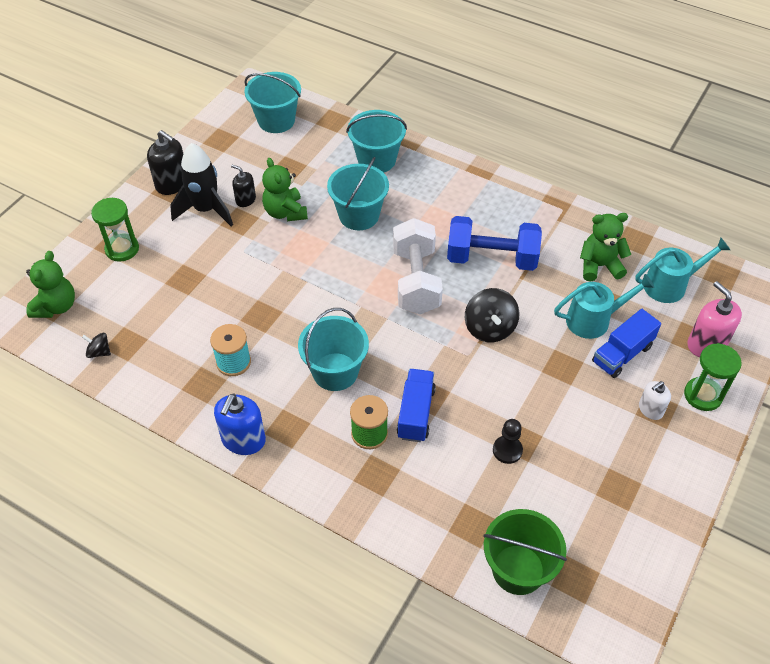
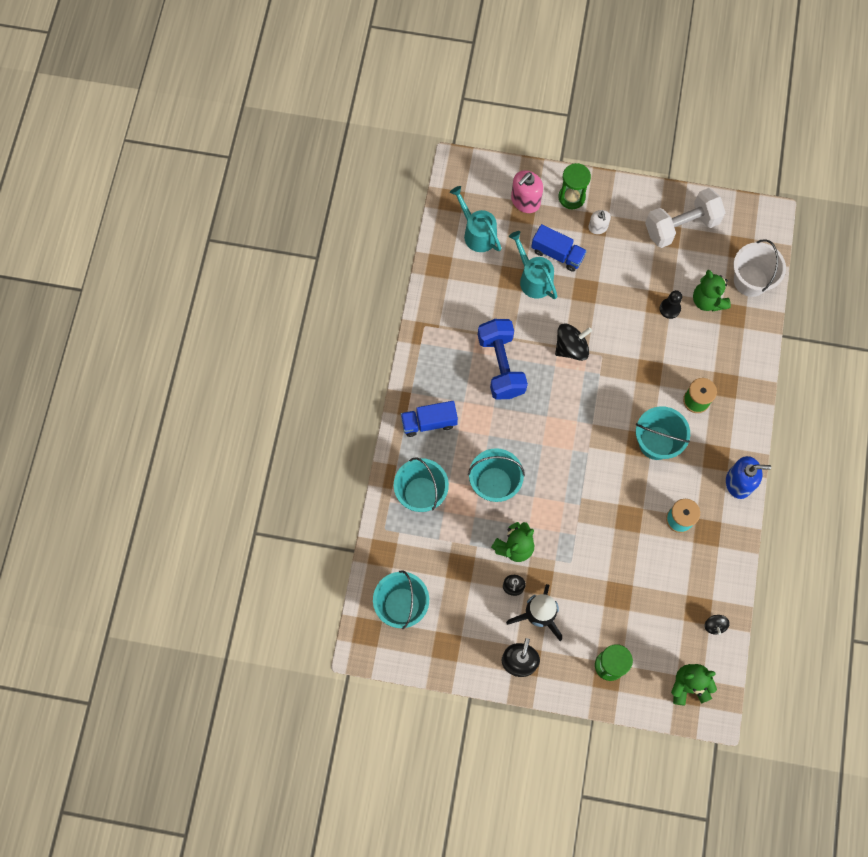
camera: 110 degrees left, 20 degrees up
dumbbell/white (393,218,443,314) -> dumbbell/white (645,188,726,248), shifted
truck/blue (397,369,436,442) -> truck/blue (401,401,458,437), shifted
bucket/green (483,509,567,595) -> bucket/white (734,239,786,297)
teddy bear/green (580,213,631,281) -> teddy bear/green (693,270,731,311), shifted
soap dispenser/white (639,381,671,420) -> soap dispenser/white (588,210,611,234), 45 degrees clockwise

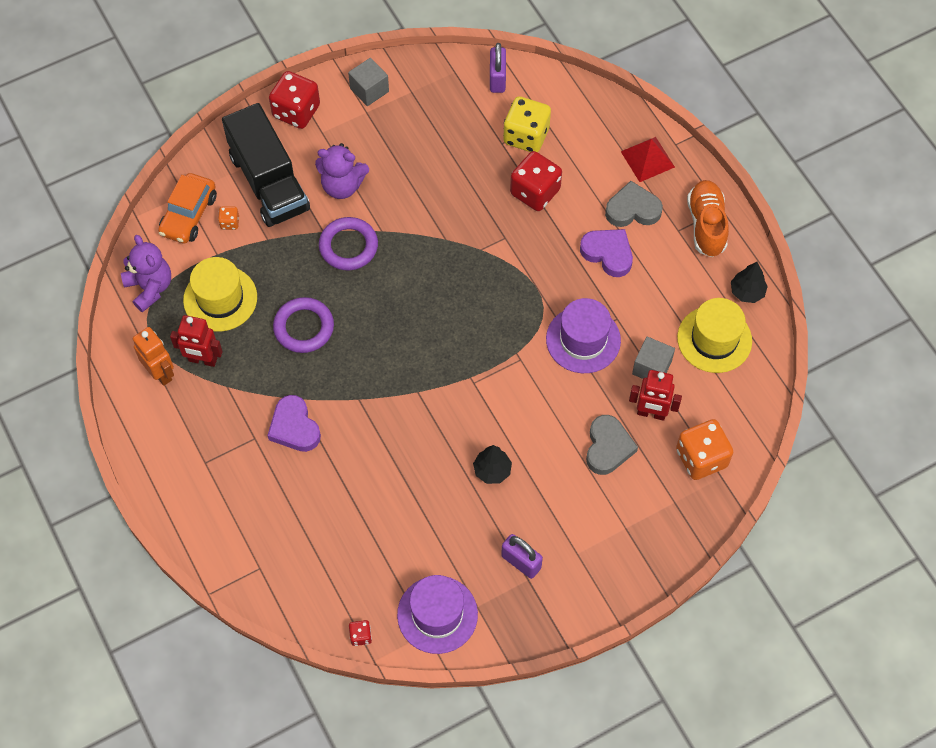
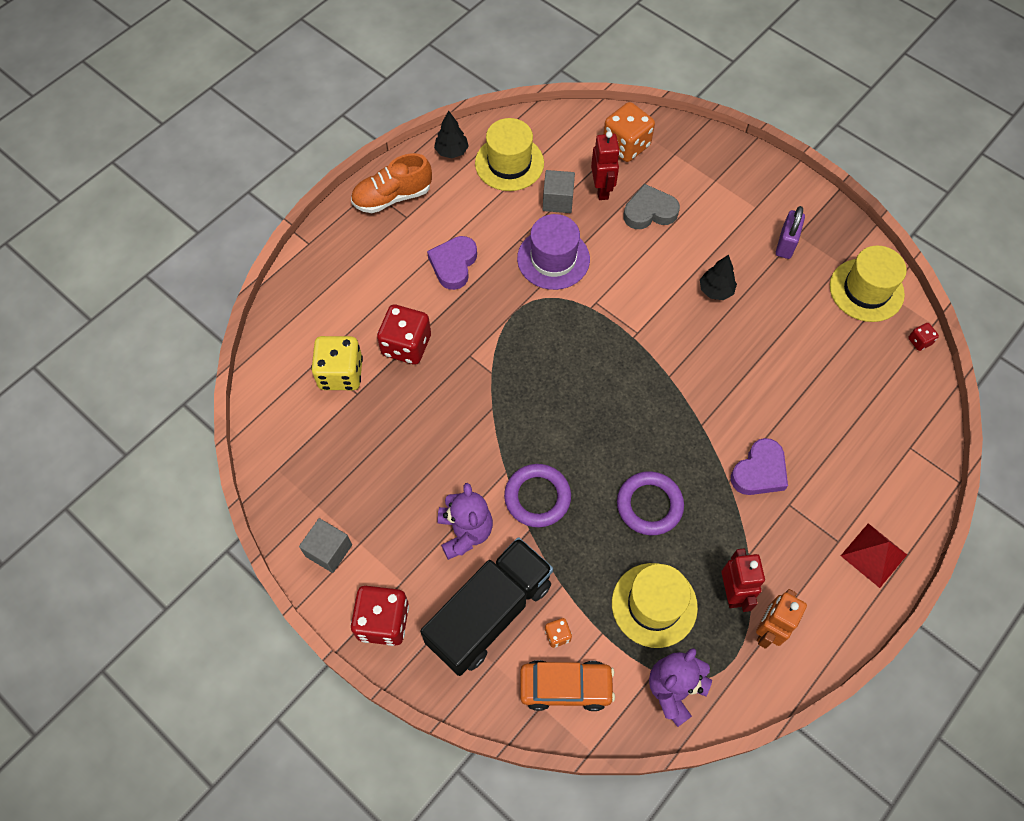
camera: 110 degrees left, 0 degrees up
hat/purple (397,575,478,654) -> hat/yellow (830,246,907,322)
padlock/purple (490,43,506,93) -> none
heart/grey (605,181,663,227) -> none
pyramid/red (621,137,675,182) -> pyramid/red (841,523,907,588), shifted

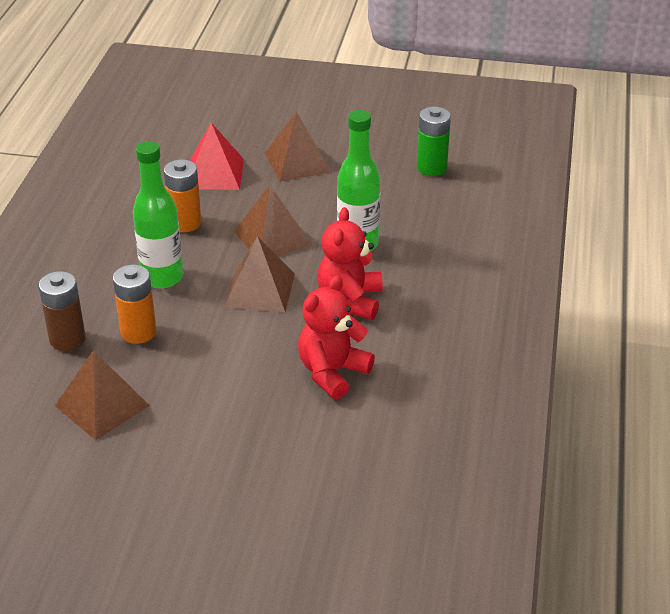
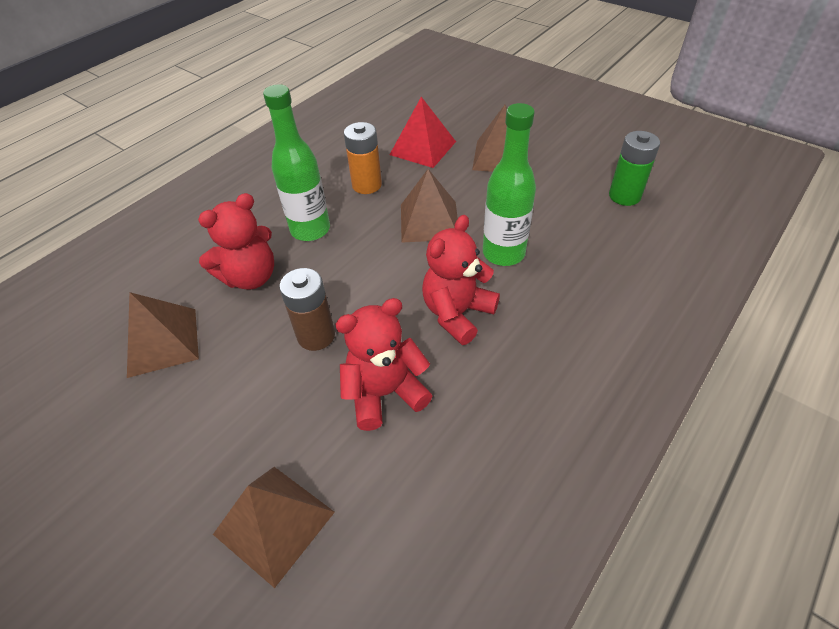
camera: 30 degrees right, 10 degrees up
battery/brown (39,271,86,351) -> battery/brown (279,268,335,351), shifted
battery/orange (113,264,157,344) -> teddy bear/red (198,193,274,290)
pyramid/brown (224,236,295,312) -> pyramid/brown (213,467,335,588), shifted

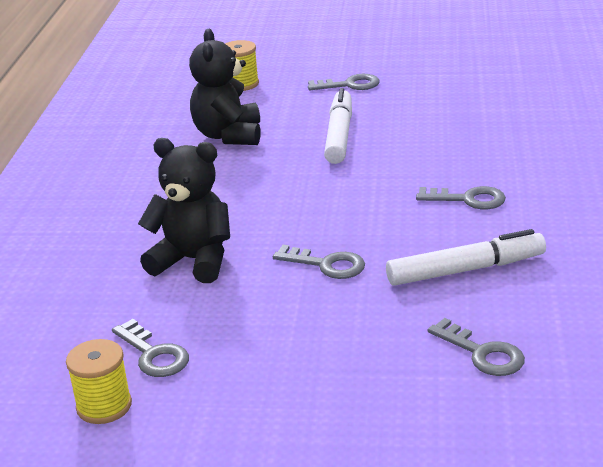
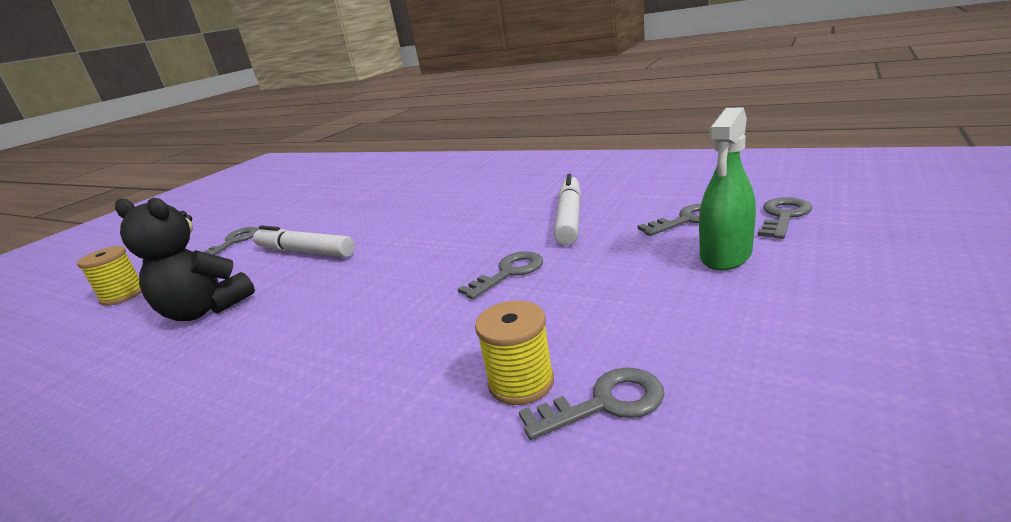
camera: 65 degrees left, 5 degrees down
spool/yellow (66,339,132,424) -> spool/yellow (475,300,554,405), shifted
teddy bear/black (138,138,230,283) -> none
key/grey (416,186,506,209) -> key/grey (758,197,812,239), shifted
none -> spray bottle/green (699,107,756,271)

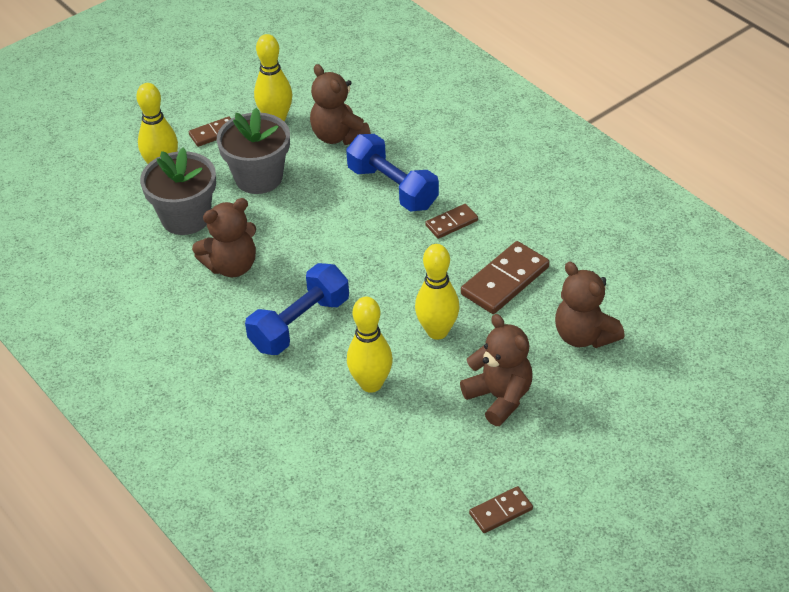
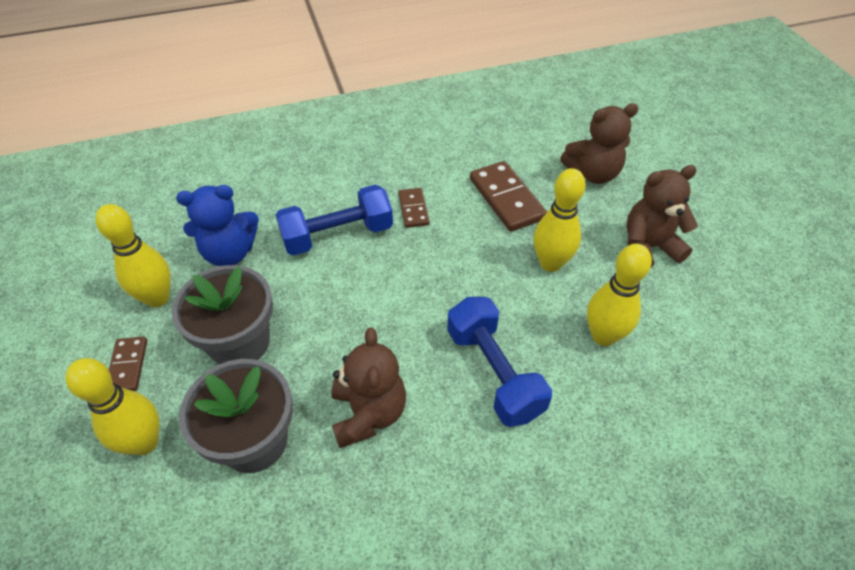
camera: 70 degrees left, 5 degrees up
teddy bear/brown (310,64,371,145) -> teddy bear/blue (176,185,259,266)
domino/brown (469,486,533,533) -> none

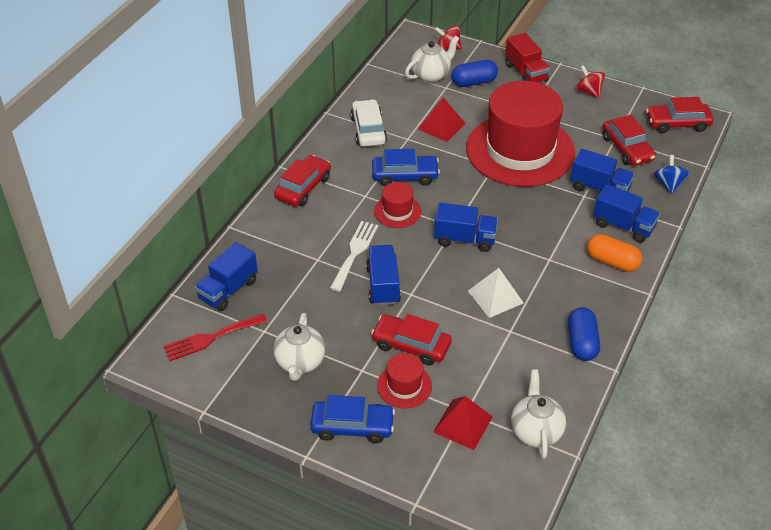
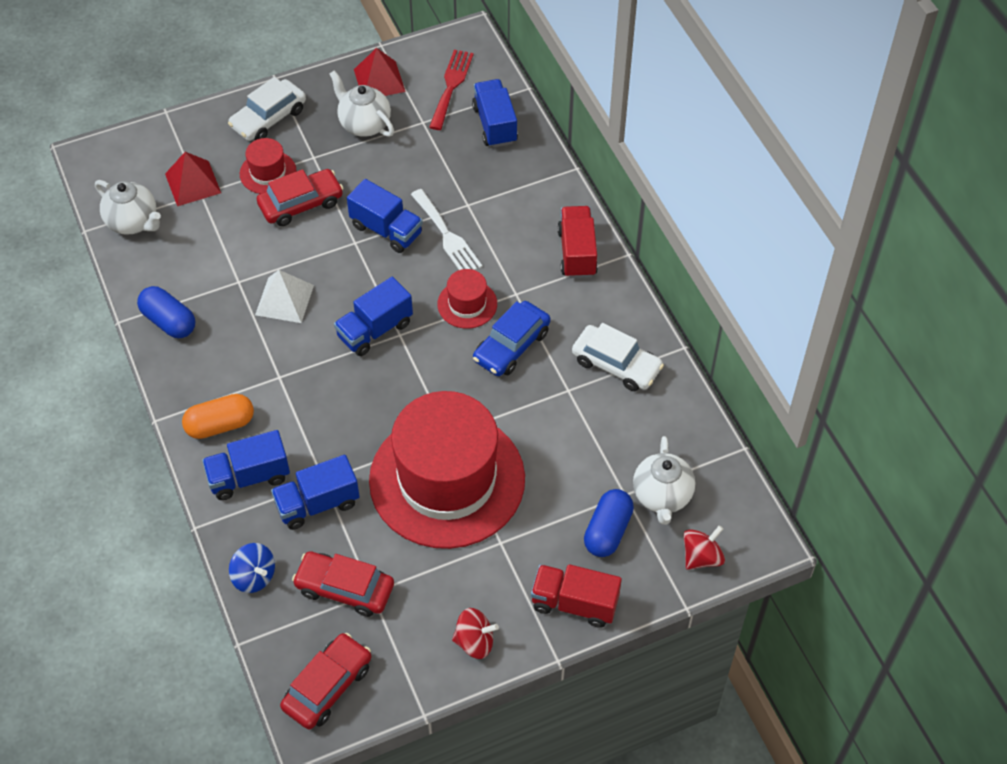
camera: 130 degrees right, 10 degrees up
car/red (274,155,331,206) -> truck/red (557,206,598,278)
car/blue (310,395,395,443) -> car/white (228,77,306,141)
pyramid/red (418,97,466,142) -> pyramid/red (354,48,406,96), shifted

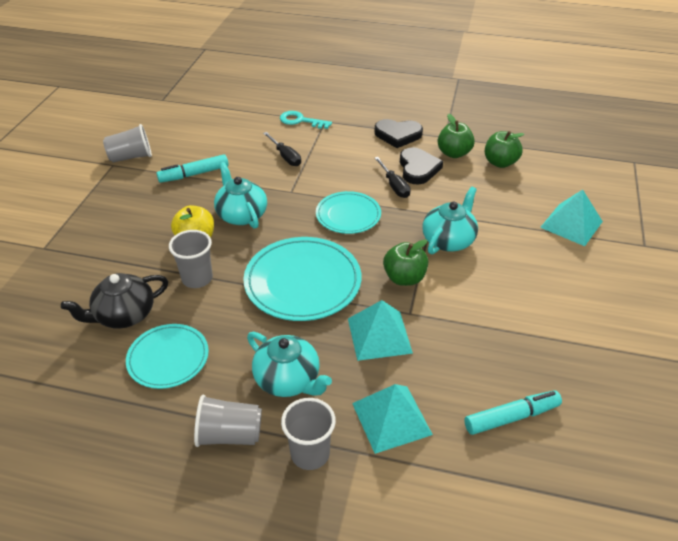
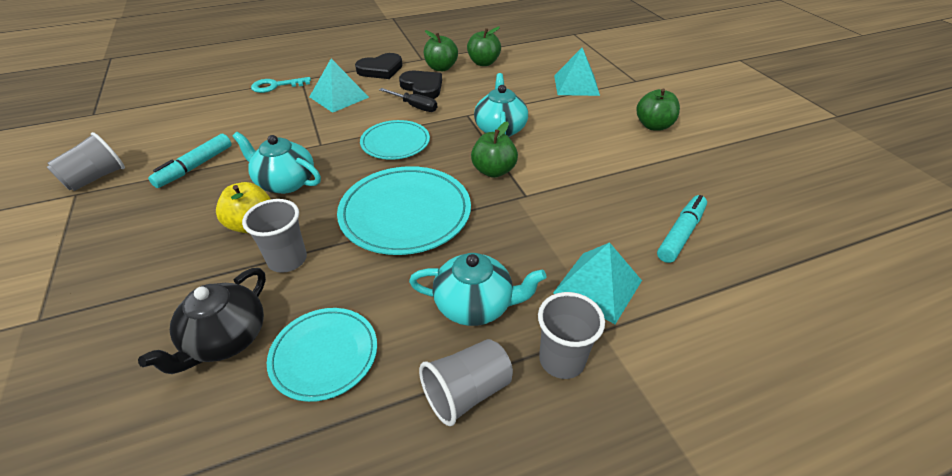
camera: 35 degrees left, 0 degrees up
screwdriver/black (263,132,301,166) -> none
pyramid/turquoise (348,300,413,361) -> pyramid/turquoise (309,59,369,113), shifted
none -> apple/green (636,89,680,131)

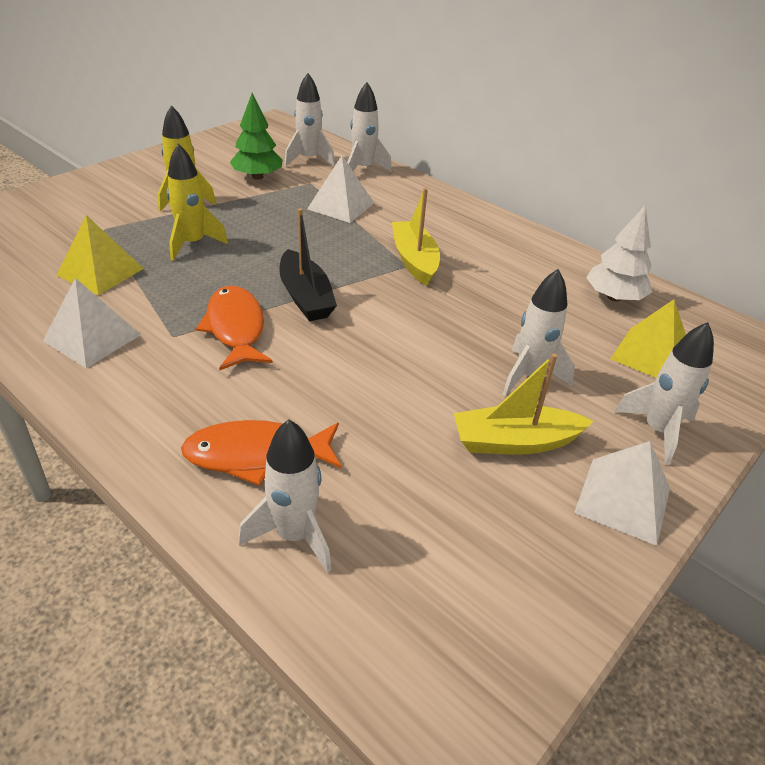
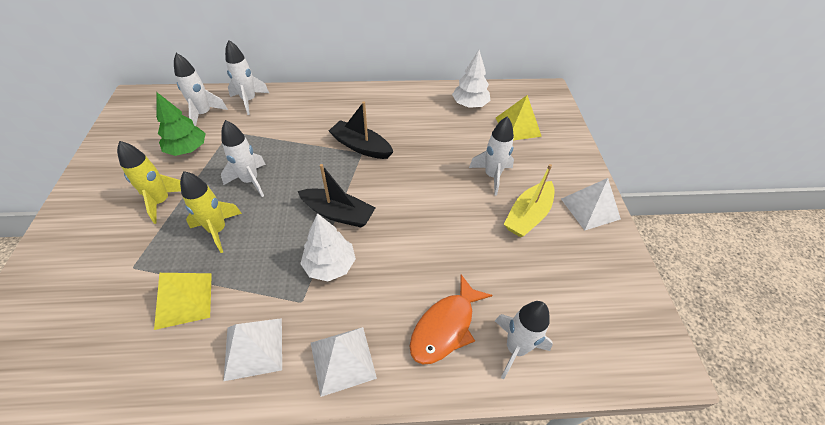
camera: 45 degrees left, 10 degrees up
fish/orange (196,286,273,370) -> tree/white (300,213,356,281)
pyramid/white (307,156,374,223) -> pyramid/white (311,327,377,397), shifted
boat/yellow (392,188,440,286) -> boat/black (329,101,393,159)
rocket/white (614,322,714,465) -> rocket/white (221,120,266,197), shifted

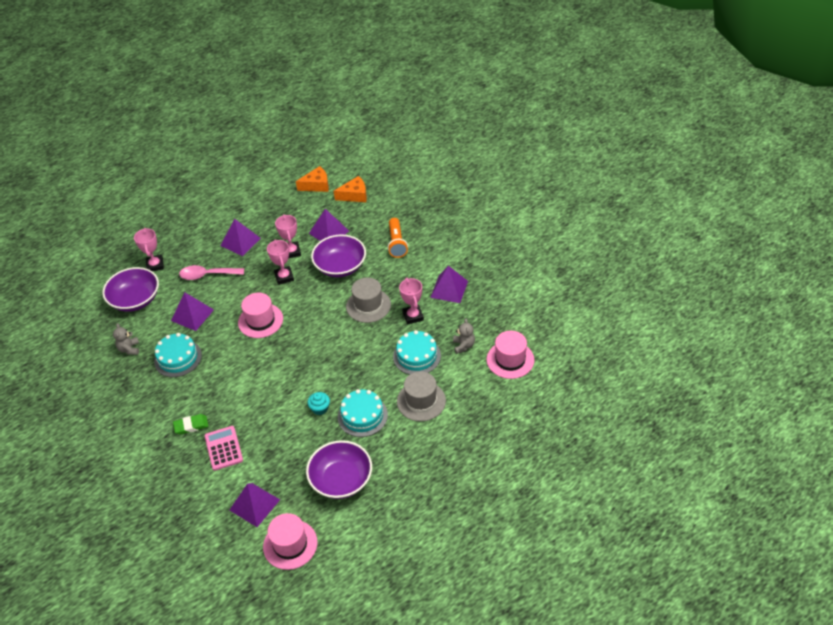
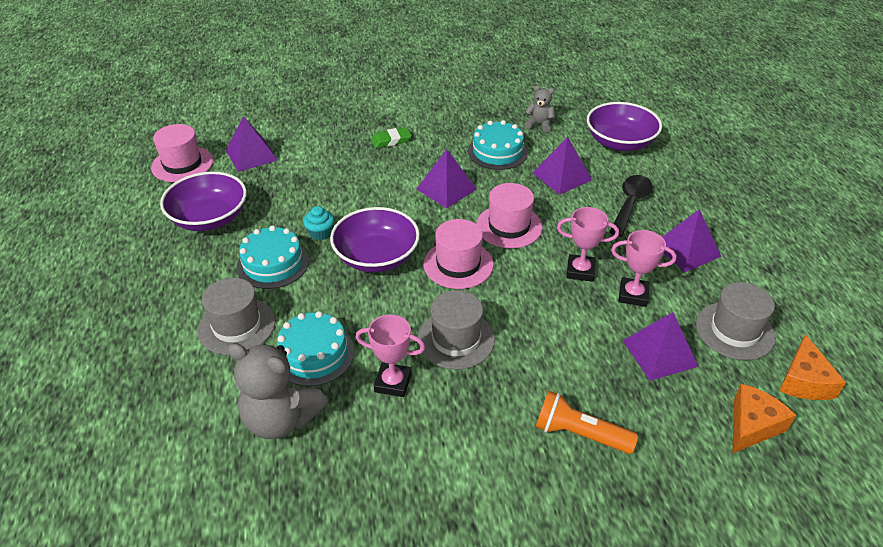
camera: 115 degrees right, 5 degrees down
trophy/pink (134,228,164,271) -> none
eraser/green (173,414,209,435) -> eraser/green (371,127,412,148), 60 degrees clockwise
spoon/pink (179,265,244,280) -> spoon/black (609,175,652,237)
calculator/pink (204,426,243,471) -> none
bowl/purple (311,234,366,277) -> bowl/purple (330,207,420,273), shifted
cheese/orange (334,176,367,202) -> cheese/orange (732,384,796,454), 150 degrees counterclockwise
pyramid/purple (430,266,468,303) -> pyramid/purple (417,149,477,208), shifted
teddy bear/grey (453,318,475,354) -> teddy bear/grey (228,343,328,439), x1.91
hat/pink (487,331,534,379) -> hat/pink (424,219,494,289), shifted
none -> hat/grey (696,282,776,360)

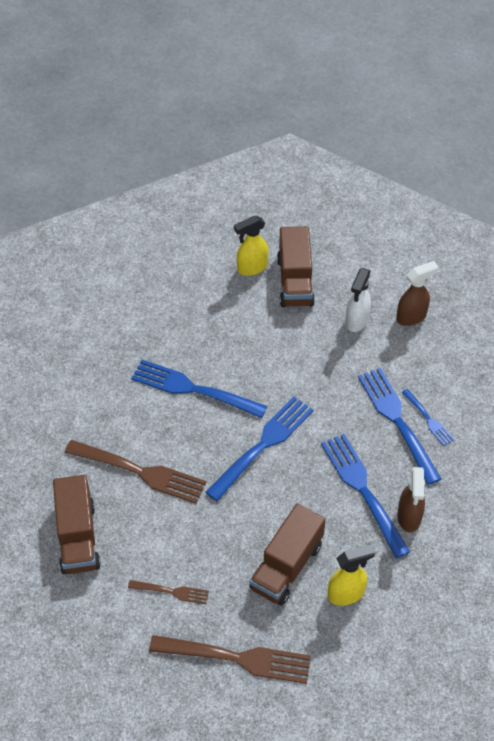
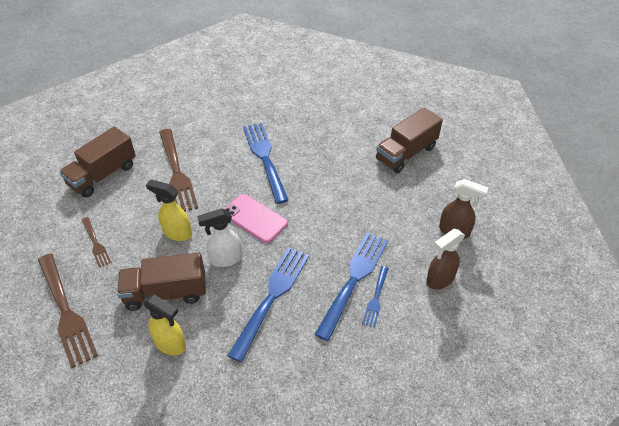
camera: 50 degrees right, 5 degrees down
fork/blue (205,396,314,502) -> phone/pink (224,194,288,243)
spray bottle/yellow (234,215,268,276) -> spray bottle/yellow (146,180,192,241), shifted
spray bottle/white (345,268,371,332) -> spray bottle/white (197,208,242,267), shifted
spray bottle/brown (397,467,425,532) -> spray bottle/brown (426,229,465,289), shifted

